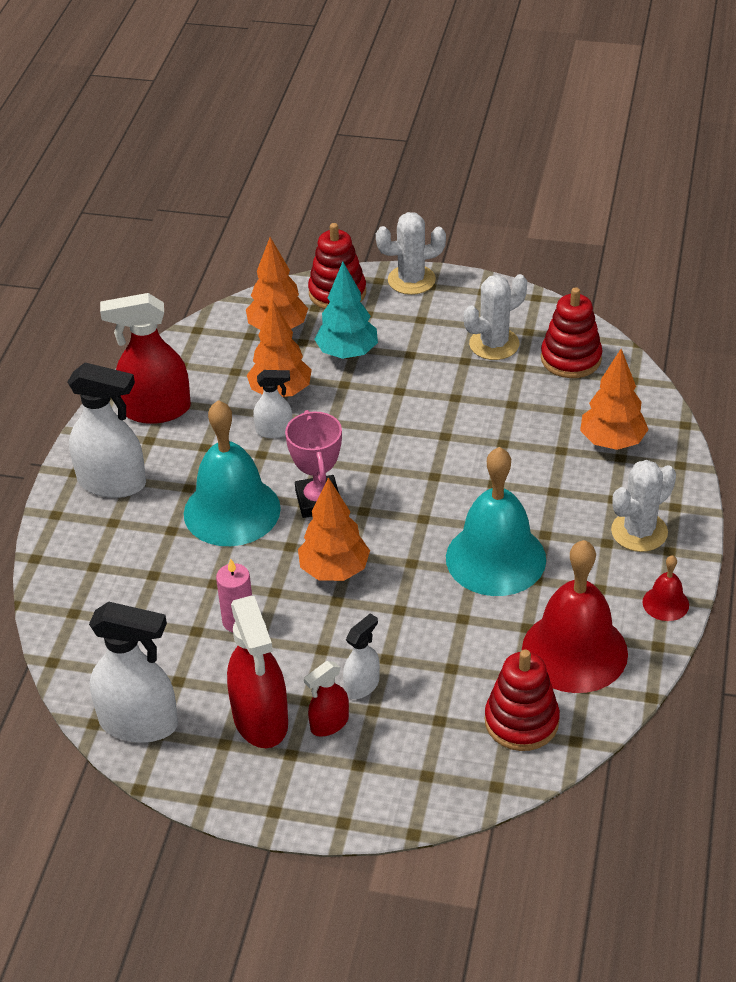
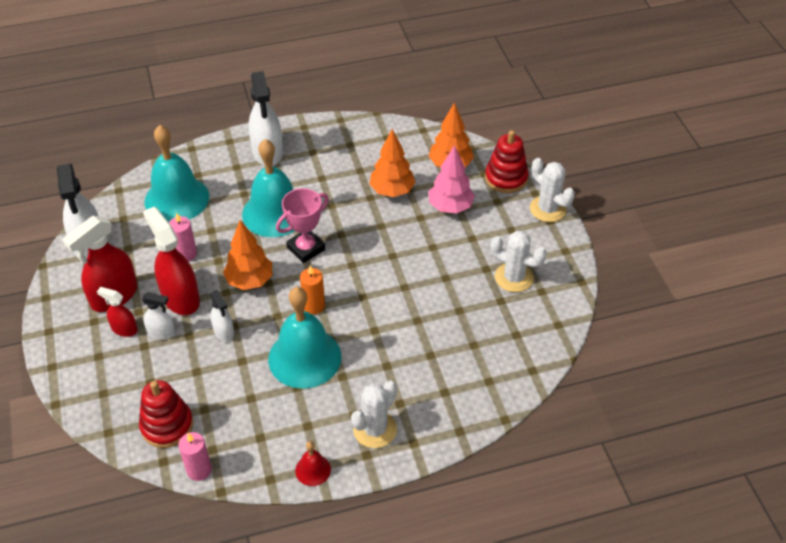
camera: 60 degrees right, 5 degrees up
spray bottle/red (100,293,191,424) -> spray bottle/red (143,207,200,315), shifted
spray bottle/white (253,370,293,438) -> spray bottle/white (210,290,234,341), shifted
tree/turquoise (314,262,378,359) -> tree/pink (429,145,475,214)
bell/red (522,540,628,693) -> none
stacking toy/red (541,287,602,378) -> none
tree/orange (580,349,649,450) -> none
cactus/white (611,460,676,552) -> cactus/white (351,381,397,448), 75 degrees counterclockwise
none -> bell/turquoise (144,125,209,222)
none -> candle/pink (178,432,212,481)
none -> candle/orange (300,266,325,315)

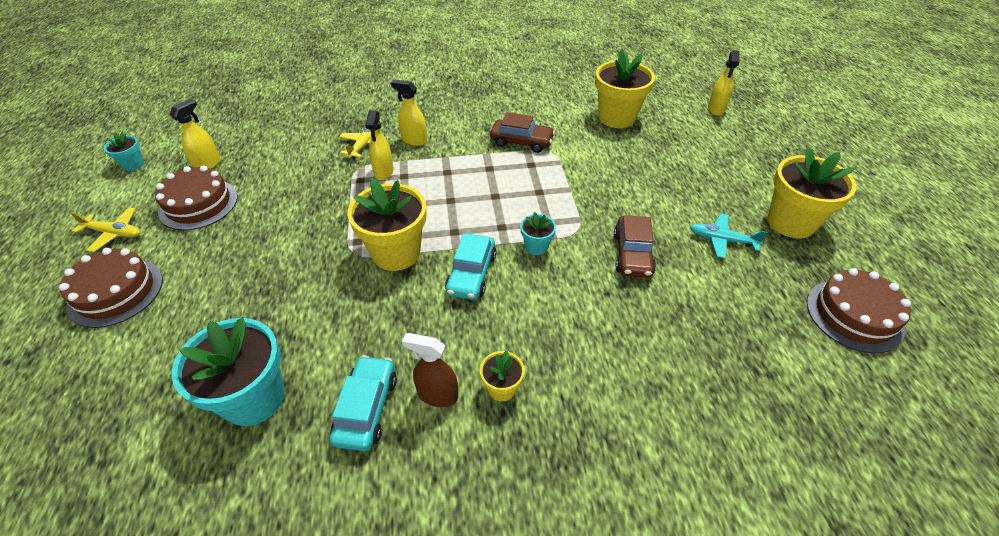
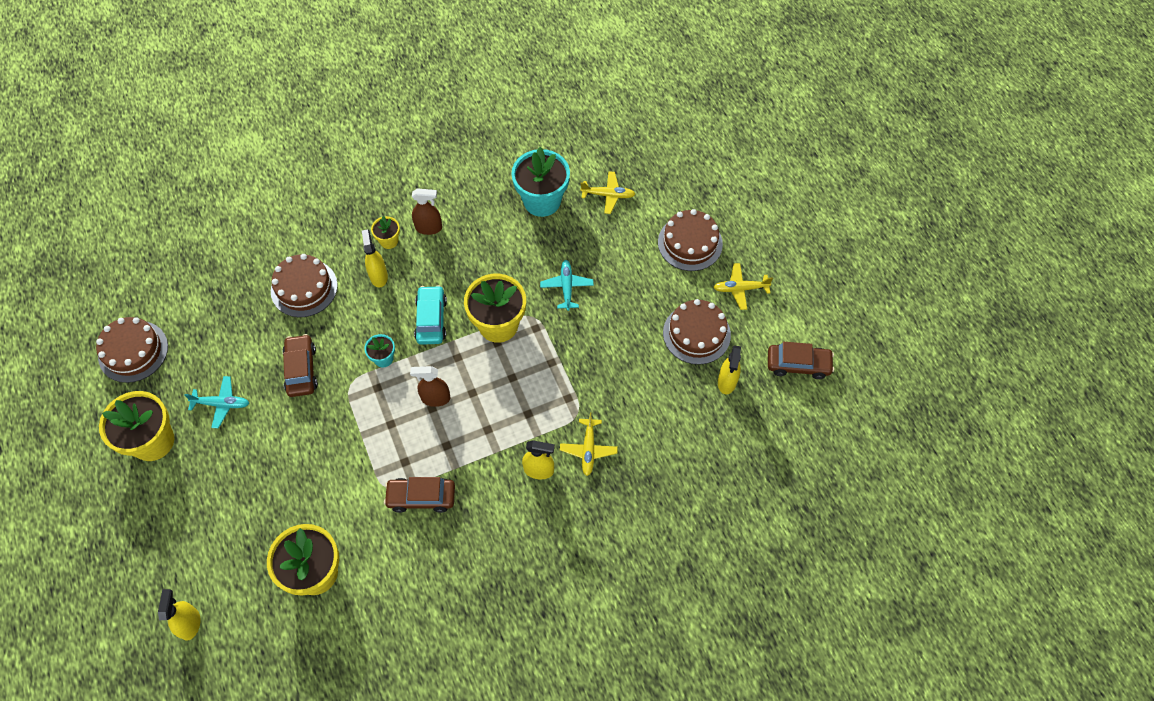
camera: 165 degrees right, 15 degrees up
flower pot/turquoise (104,132,144,171) -> car/brown (768,342,834,379)
car/turquoise (330,355,397,451) -> none
spray bottle/yellow (365,110,394,181) -> spray bottle/yellow (362,229,388,288), shifted
none -> cake/brown (271,254,338,317)
none -> spray bottle/brown (410,366,450,407)
none -> plane/turquoise (540,260,594,311)
none -> plane/yellow (580,171,635,214)

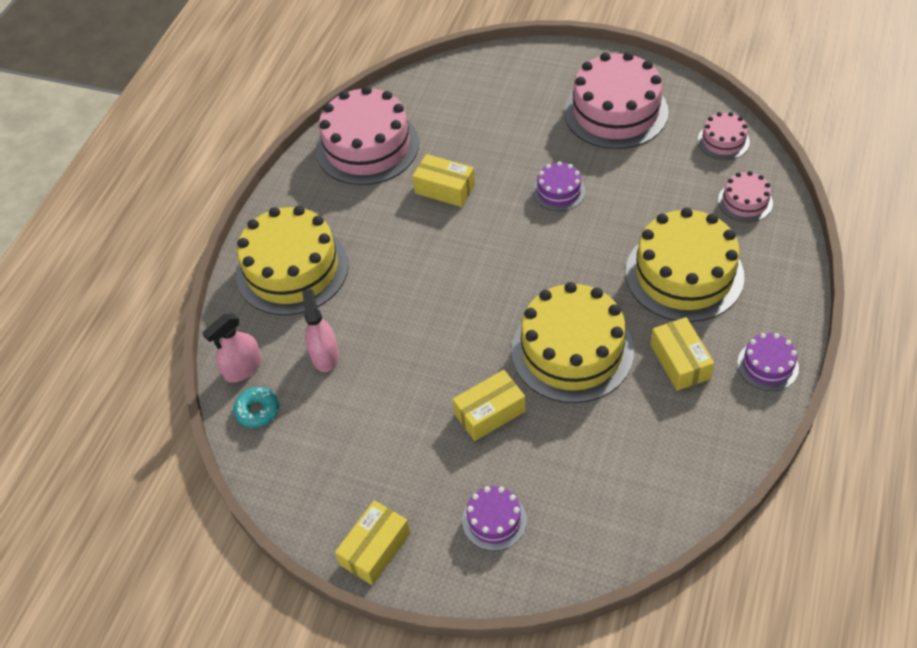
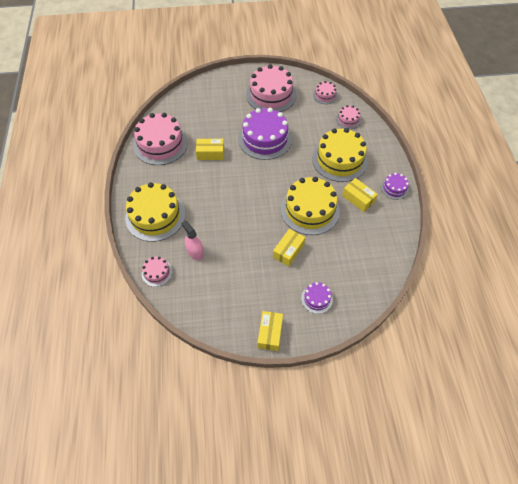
camera: 30 degrees left, 5 degrees up
spray bottle/pink (203,314,262,383) -> cake/pink (142,257,173,287)
donut/turquoise (233,387,279,428) -> none
cake/purple (533,161,585,211) -> cake/purple (238,108,292,160), x2.08

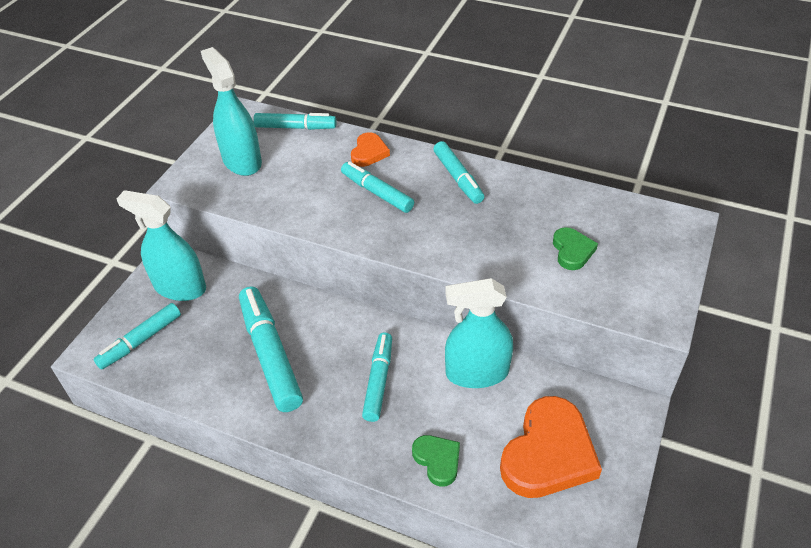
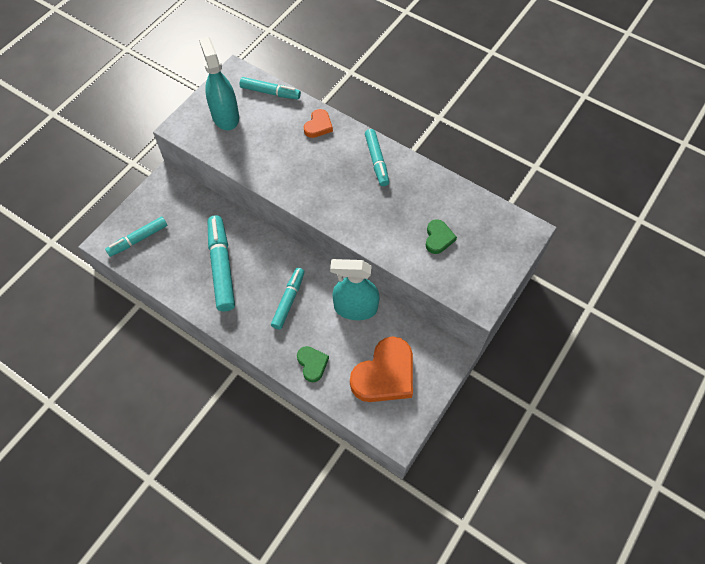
camera: 10 degrees right, 15 degrees up
spray bottle/turquoise (117,190,206,301) -> none
marker/turquoise (341,161,414,213) -> none

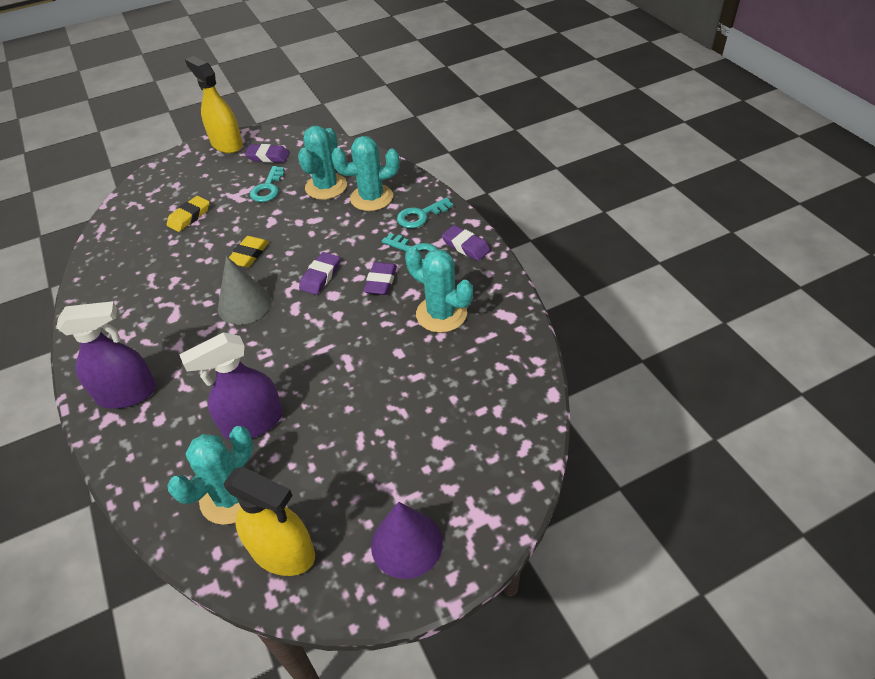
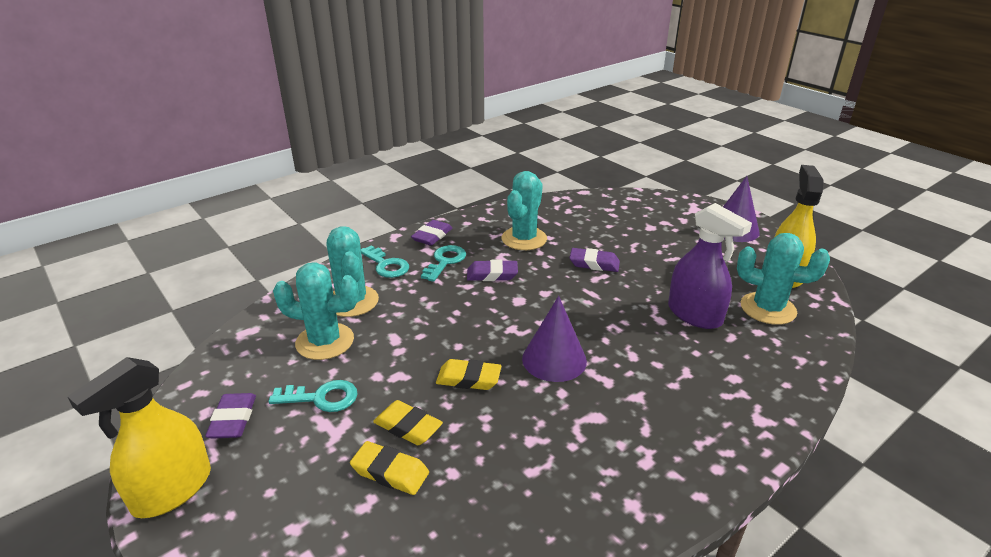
camera: 105 degrees left, 15 degrees down
spray bottle/purple (56,301,157,409) -> none
cone/grey (218,256,272,325) -> cone/purple (522,296,587,382)
eraser/purple (299,252,340,295) -> eraser/purple (569,248,620,272), shifted
none -> eraser/yellow (373,400,443,445)

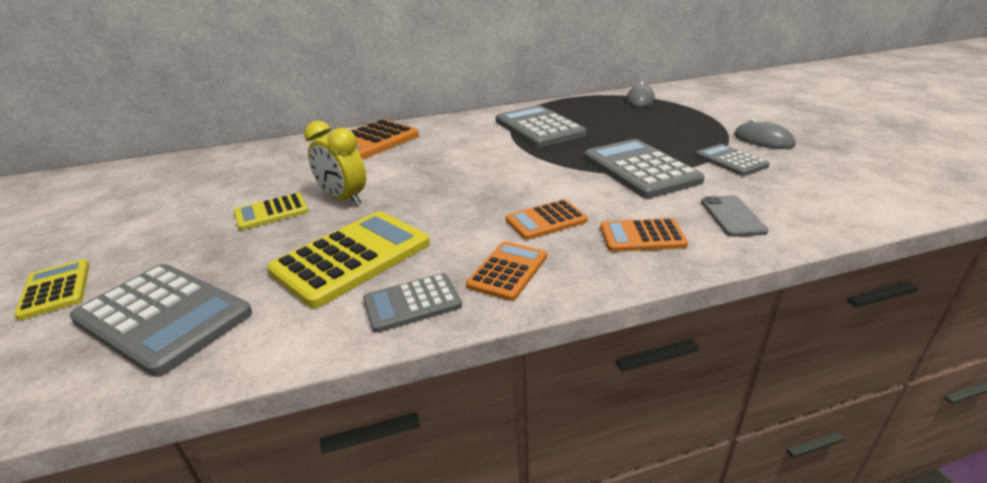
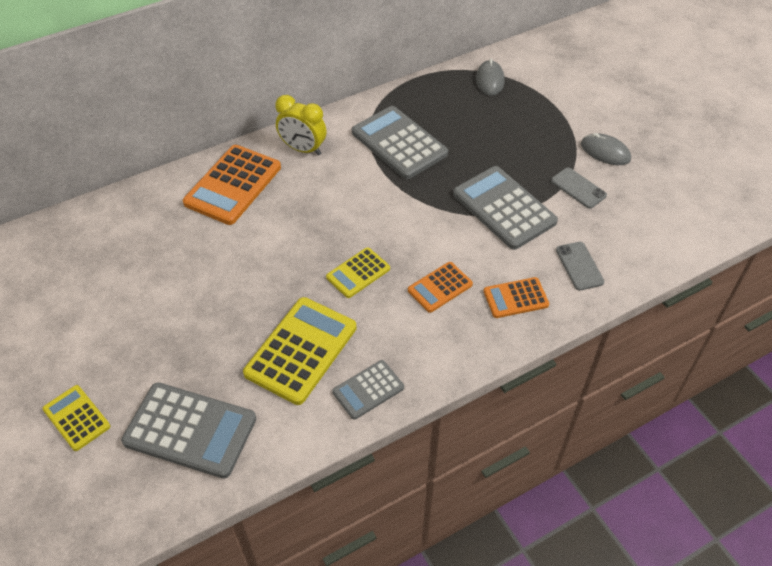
camera: 15 degrees left, 20 degrees up
calculator/yellow (234,193,309,230) -> calculator/yellow (326,247,390,298), shifted
clock/yellow (304,121,366,206) -> clock/yellow (275,95,327,155), shifted
calculator/orange (466,241,547,301) -> none
calculator/grey (695,144,770,176) -> phone/grey (551,168,607,208)

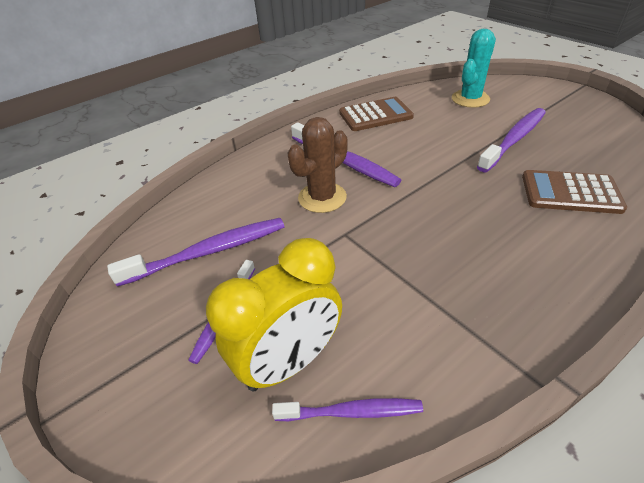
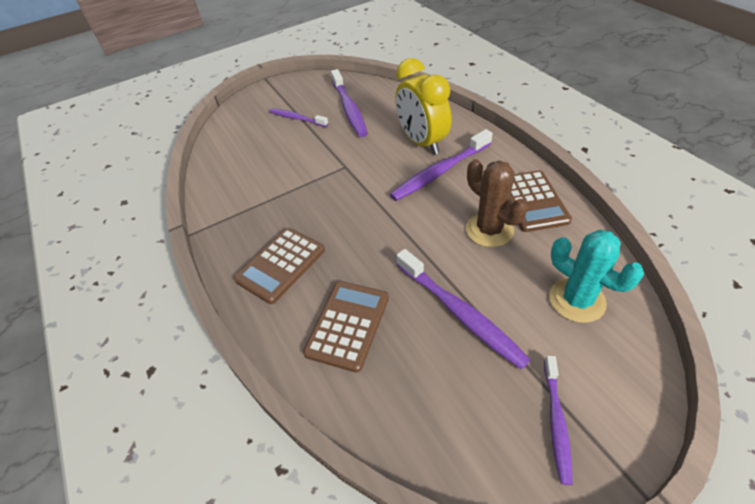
camera: 100 degrees right, 5 degrees up
clock/yellow (206,238,342,391) -> clock/yellow (395,58,451,155), shifted
toothbrush/purple (272,398,423,421) -> toothbrush/purple (544,356,573,485), shifted
cactus/brown (287,117,348,213) -> cactus/brown (466,159,528,247), shifted
none -> calculator/brown (234,228,325,304)

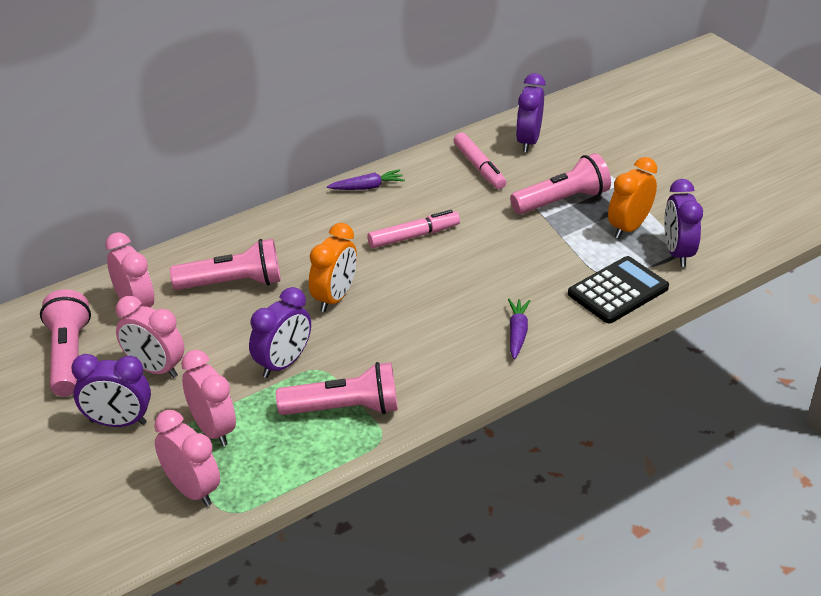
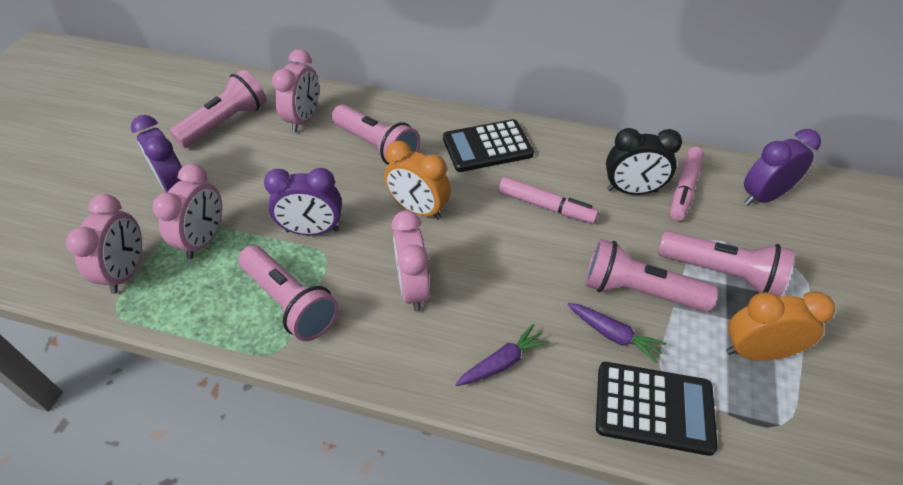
camera: 50 degrees right, 10 degrees up
clock/pink (116,296,184,378) -> clock/pink (391,210,430,312), shifted
clock/orange (309,223,357,312) -> clock/orange (384,141,451,220), 45 degrees clockwise
carrot/purple (327,170,405,190) -> carrot/purple (567,303,667,363), shifted
clock/purple (664,179,703,267) -> none
none -> calculator/black (443,119,534,172)
none -> flashlight/pink (585,239,718,312)
none -> clock/black (606,128,682,195)

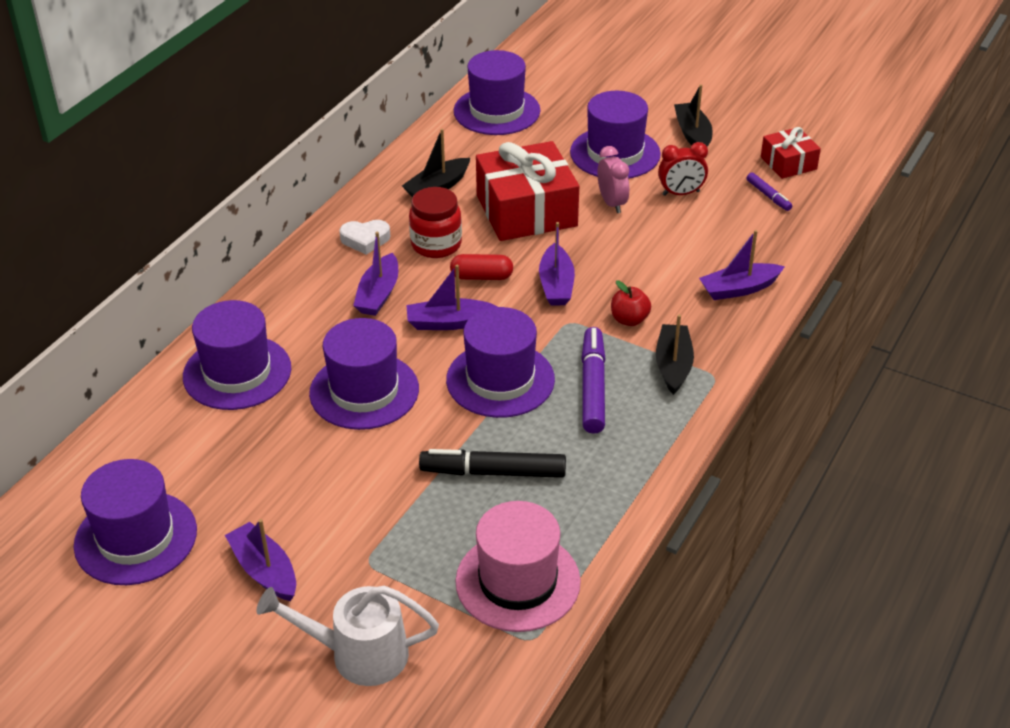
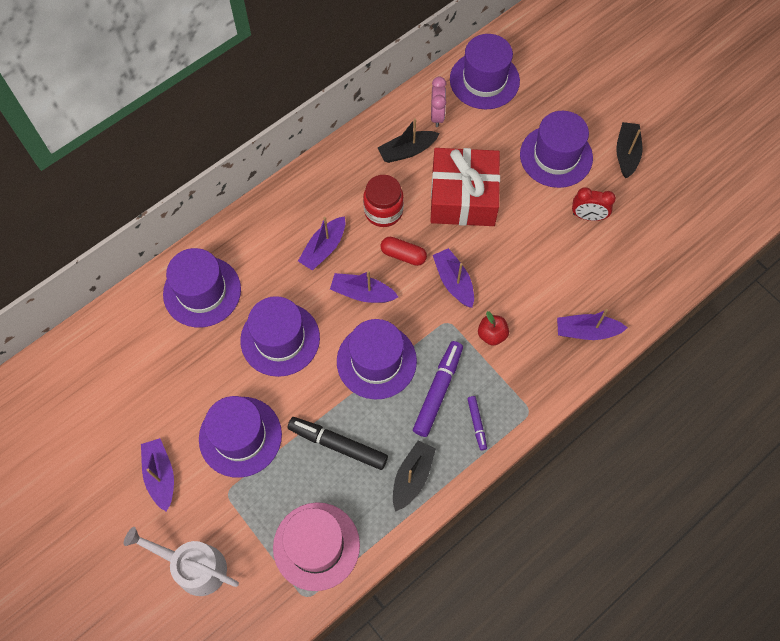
camera: 20 degrees right, 25 degrees up
hat/purple (74,459,197,585) -> hat/purple (199,396,282,478), shifted
heart/white (339,220,390,255) -> none
boat/purple (539,222,575,306) -> boat/purple (433,248,474,308), 135 degrees clockwise
clock/pink (598,146,629,213) -> clock/pink (431,77,446,127), shifted
boat/black (656,314,694,395) -> boat/black (393,441,436,512), shifted
marker/purple (747,173,792,211) -> marker/purple (467,396,487,450), shifted
gift/red (761,127,821,179) -> none

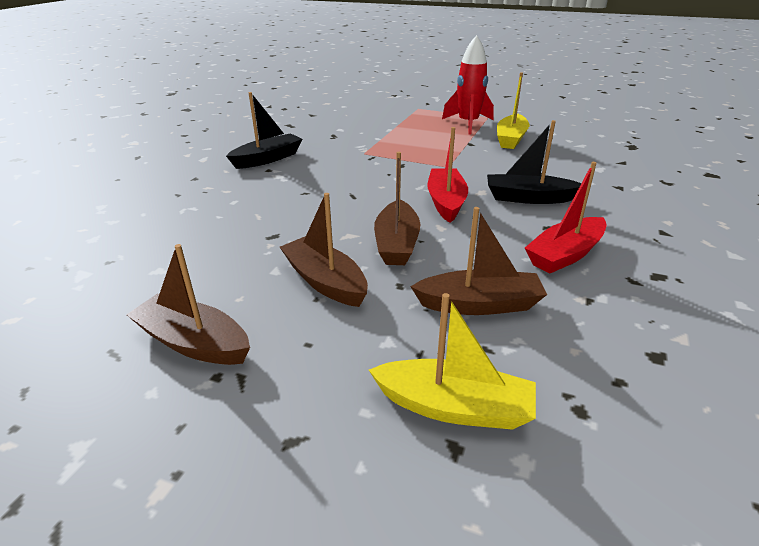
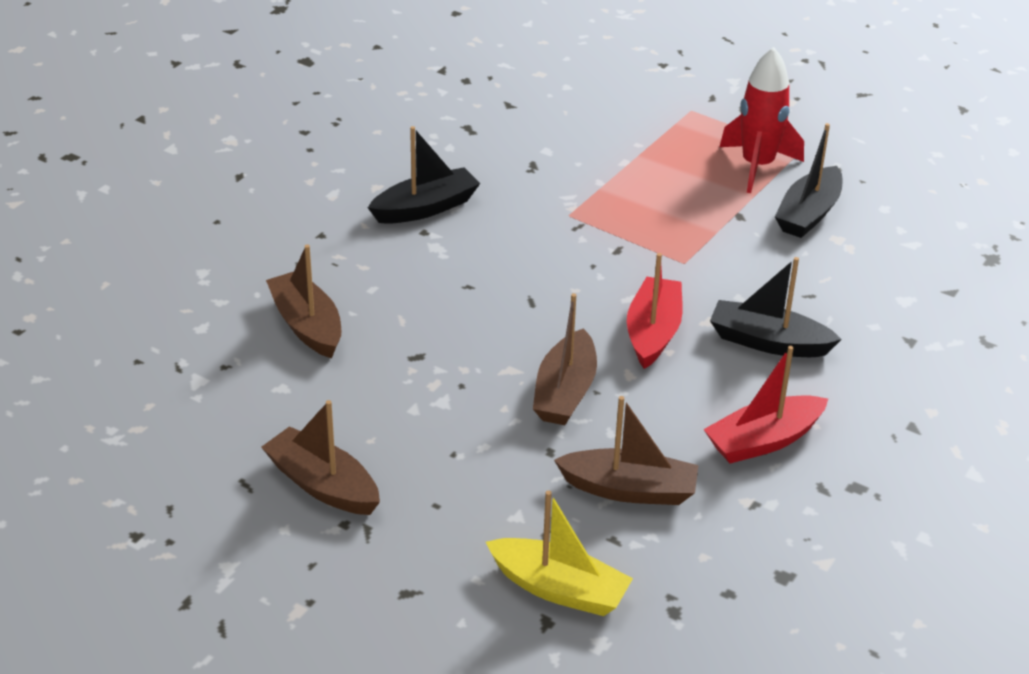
camera: 10 degrees right, 5 degrees up
boat/brown (280,193,368,307) -> boat/brown (266,244,341,358), shifted
boat/yellow (497,72,529,149) -> boat/black (775,123,842,238)

